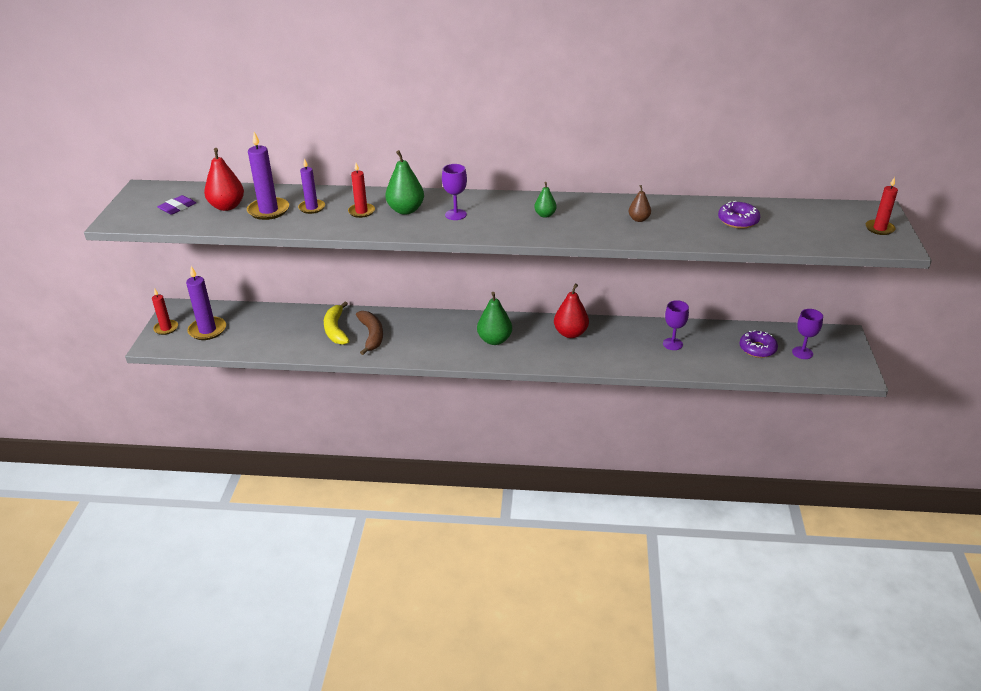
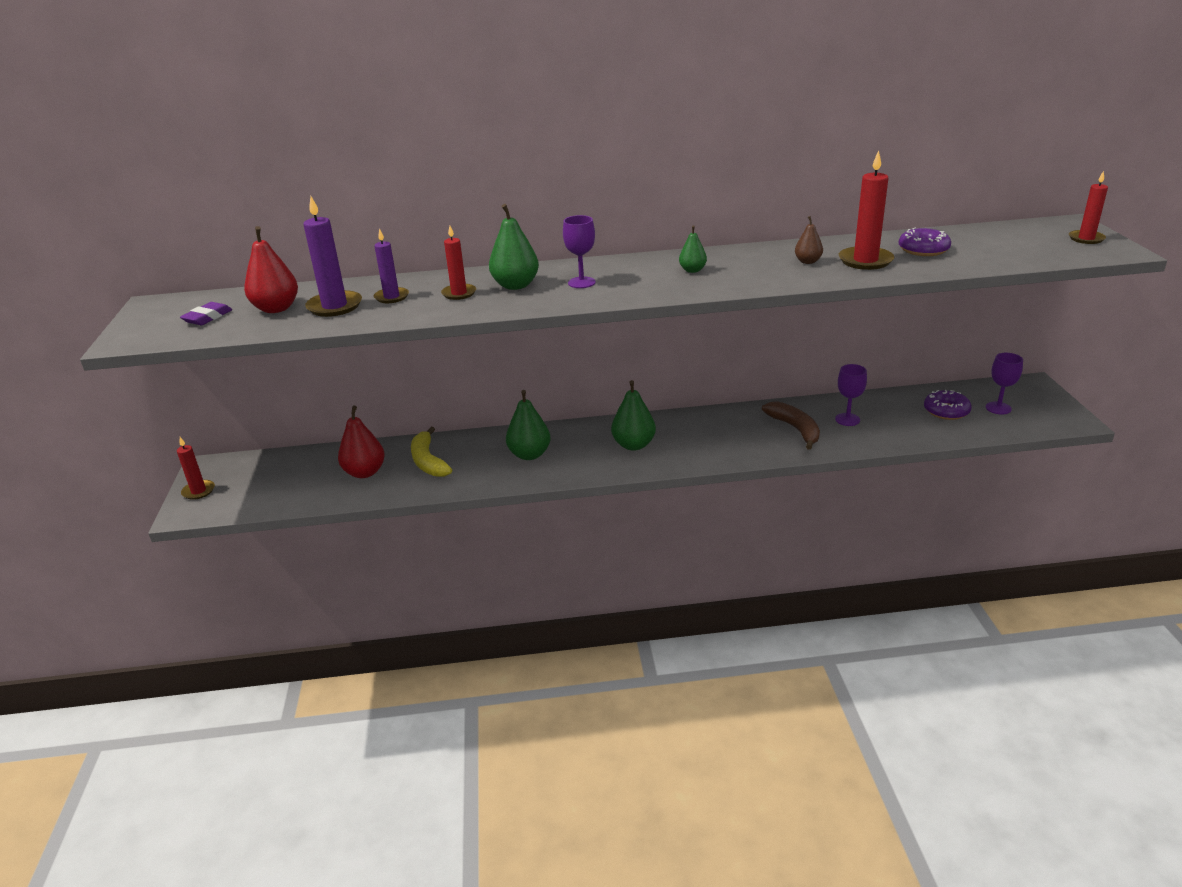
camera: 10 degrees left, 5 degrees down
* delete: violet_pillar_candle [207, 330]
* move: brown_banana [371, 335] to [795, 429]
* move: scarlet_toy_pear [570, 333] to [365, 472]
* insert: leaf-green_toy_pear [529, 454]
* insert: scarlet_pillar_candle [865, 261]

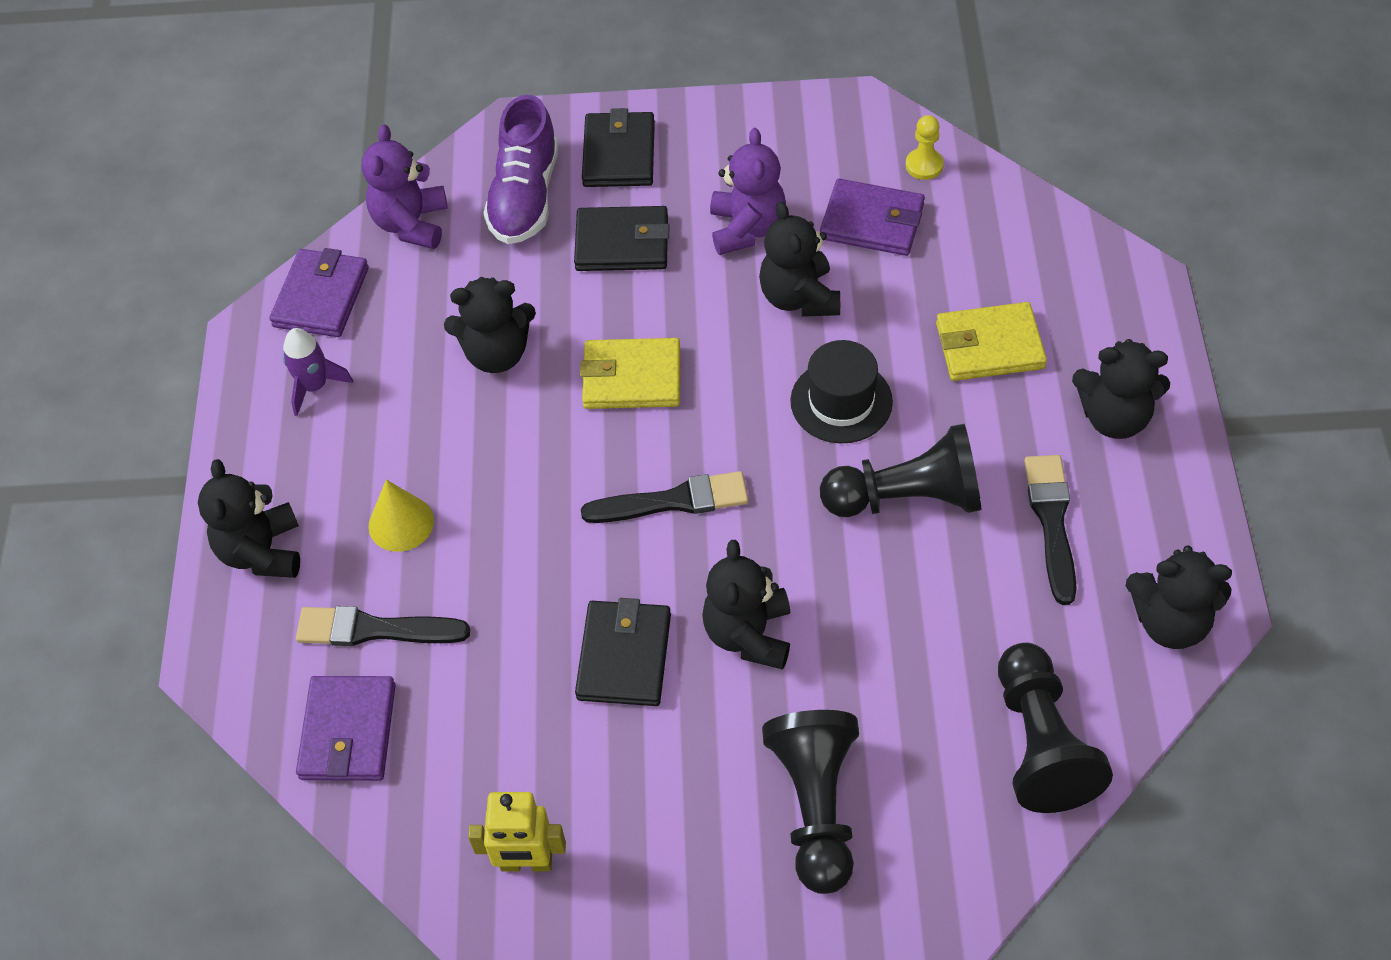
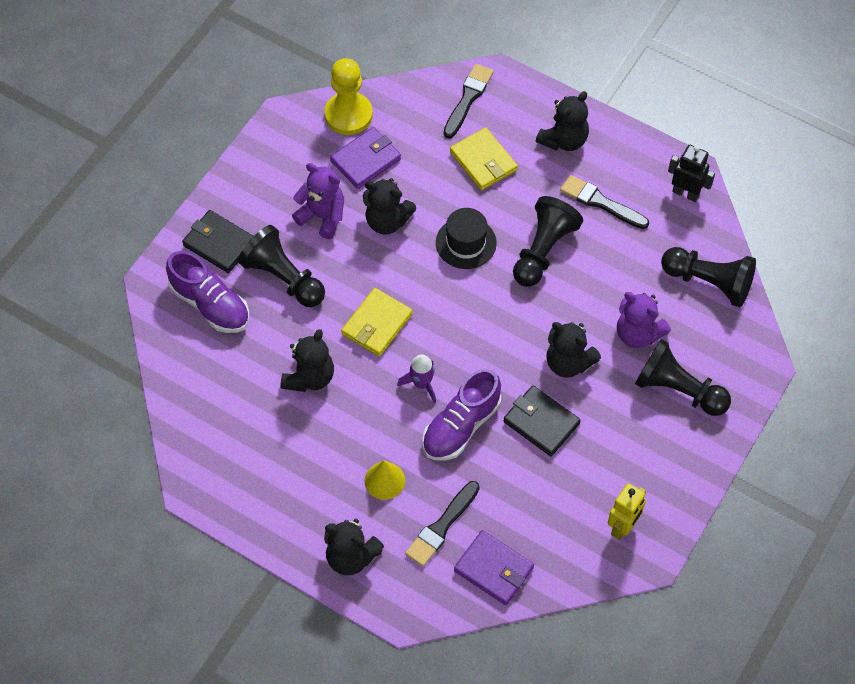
camera: 60 degrees left, 5 degrees up
* delete: violet_wallet [321, 297]
* move: violet_rocket [314, 386] to [421, 384]
* move: violet_stuffed_bear [411, 224] to [638, 334]
* replace: black_wallet [622, 243] to black_game_pawn [283, 278]
* move: black_paint_brush [673, 501] to [468, 98]
* resize: yellow_game_pawn [924, 165] = [348, 115] x2.03
* rotate: yellow_wallet [989, 346] = [483, 161] 60 degrees counterclockwise
* replace: black_stuffed_bear [1170, 622] to black_robot_figure [685, 193]
* insert: violet_shoe [461, 426]

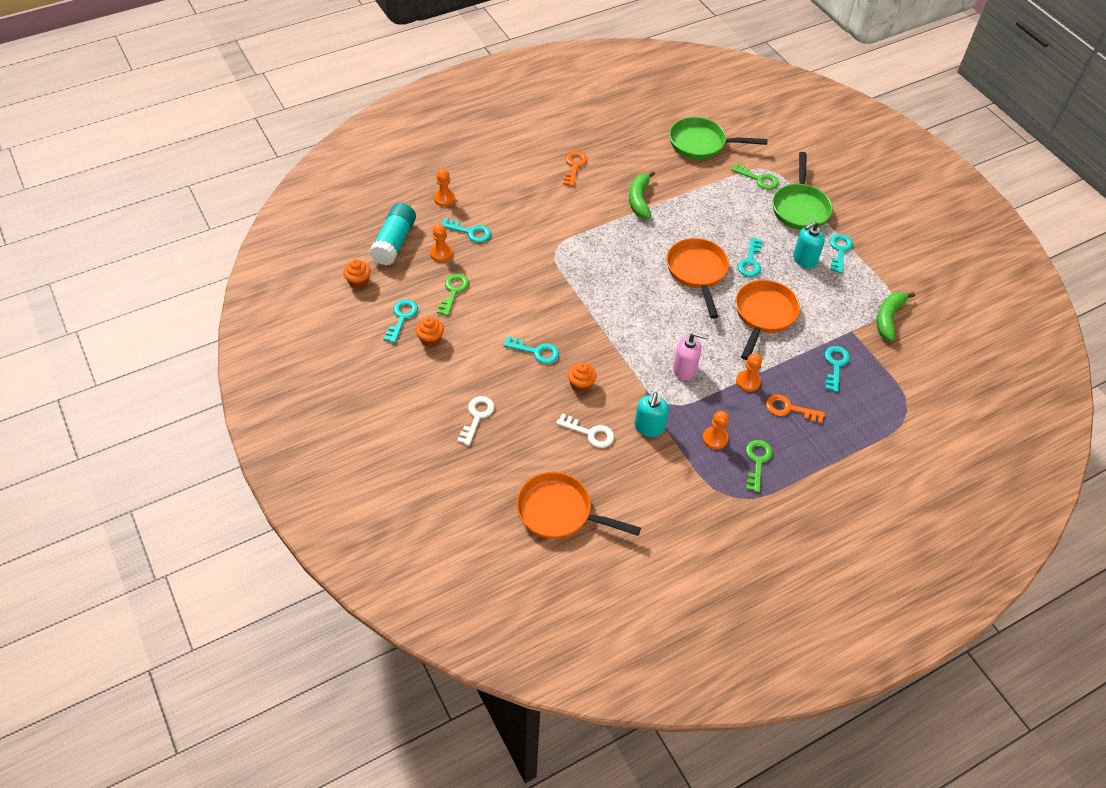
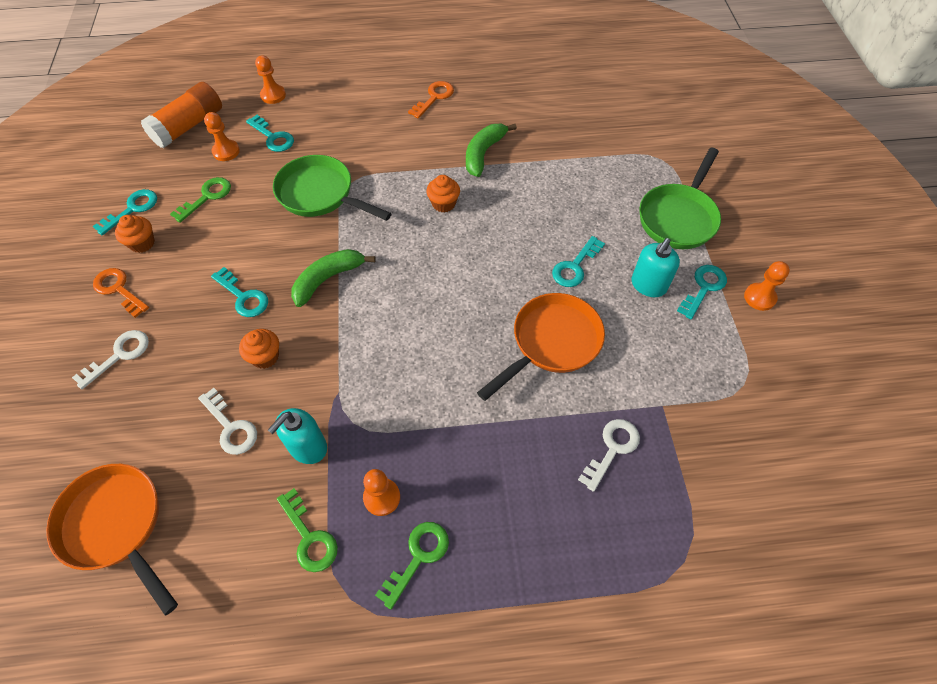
camera: 25 degrees right, 5 degrees up
* move: orange_cupcake [358, 281] to [443, 204]
* recolor: turquoise_glue_stick [394, 242] to orange_glue_stick [189, 126]
* delete: orange_frying_pan [697, 272]
* move: leaf-green_frying_pan [701, 144] to [320, 194]
* delete: rose-pink_pump_bottle [684, 369]
* move: leaf-green_key [758, 179] to [309, 537]
* move: orange_game_pawn [748, 381] to [759, 297]
* move: orange_key [789, 409] to [118, 289]
* rotate: turquoise_pump_bottle [804, 259] = [648, 285] 45 degrees counterclockwise
* recolor: turquoise_key [835, 365] to white_key [612, 449]
* move: leaf-green_banana [888, 318] to [328, 279]

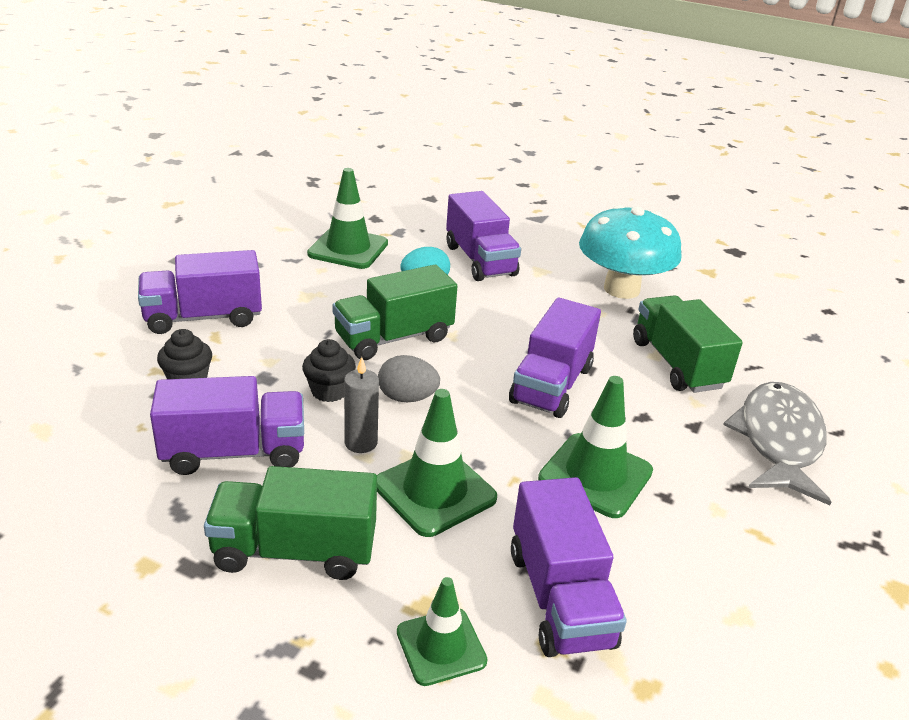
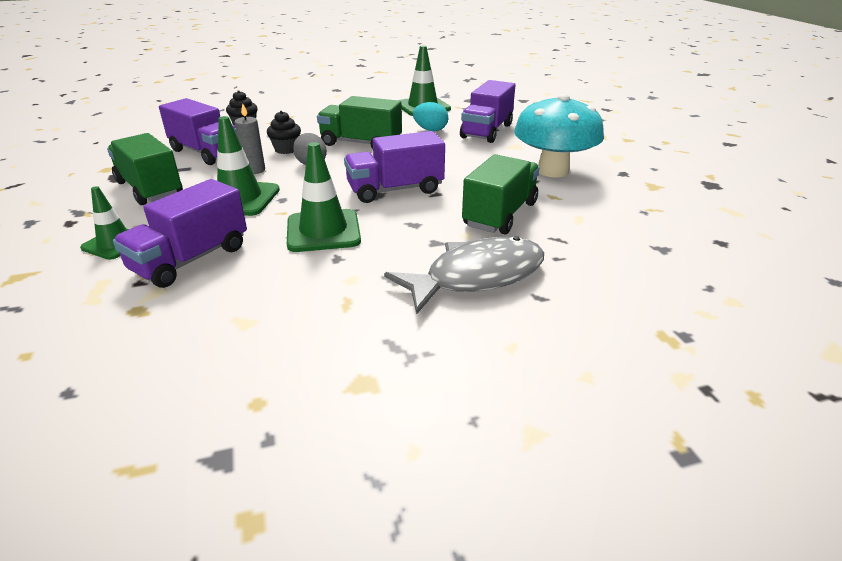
camera: 50 degrees right, 0 degrees up
* delete: violet_lorry [203, 317]

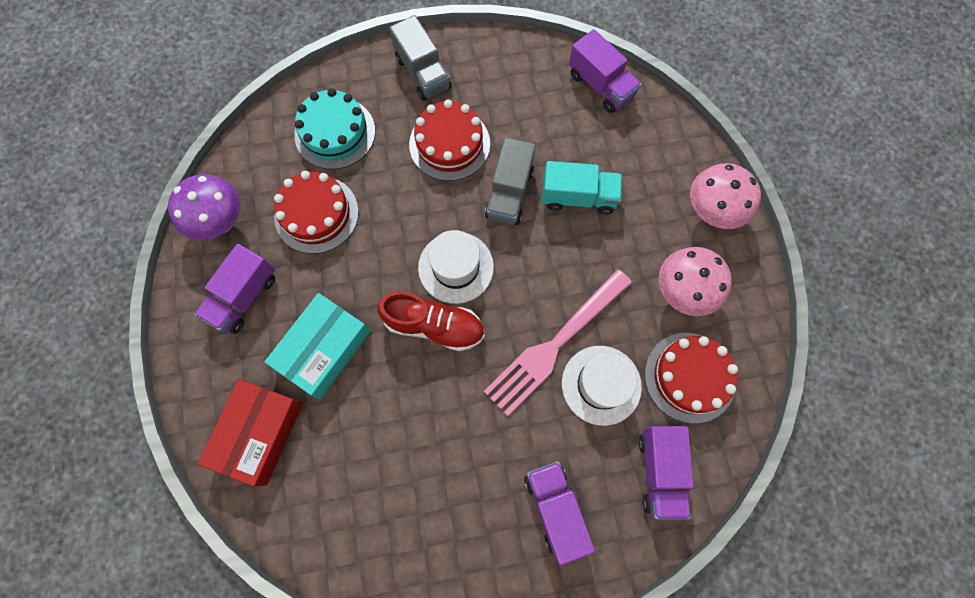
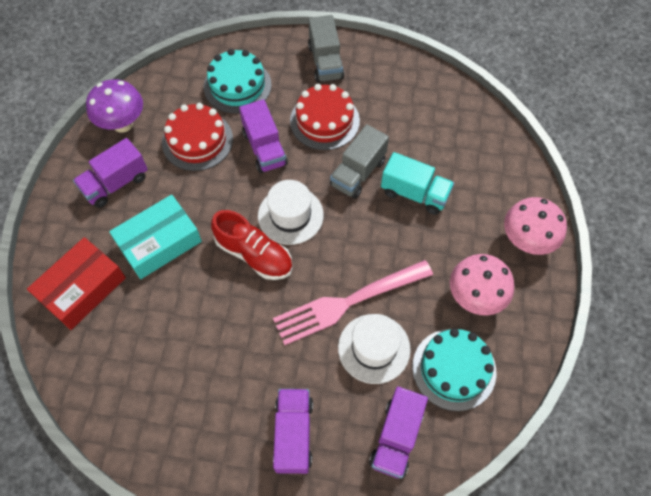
camera: 20 degrees right, 10 degrees down
* move: violet_lorry [600, 85] to [264, 148]
* recolor: scarlet_layer_cake [689, 377] to turquoise_layer_cake [454, 369]

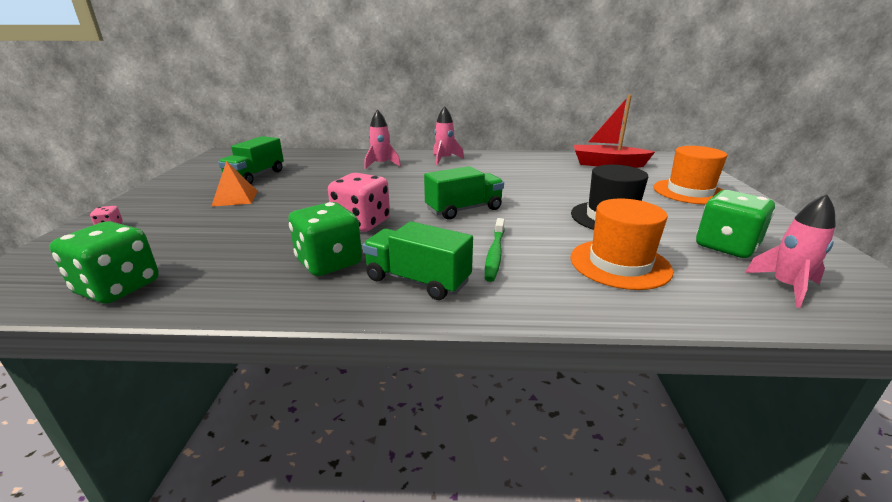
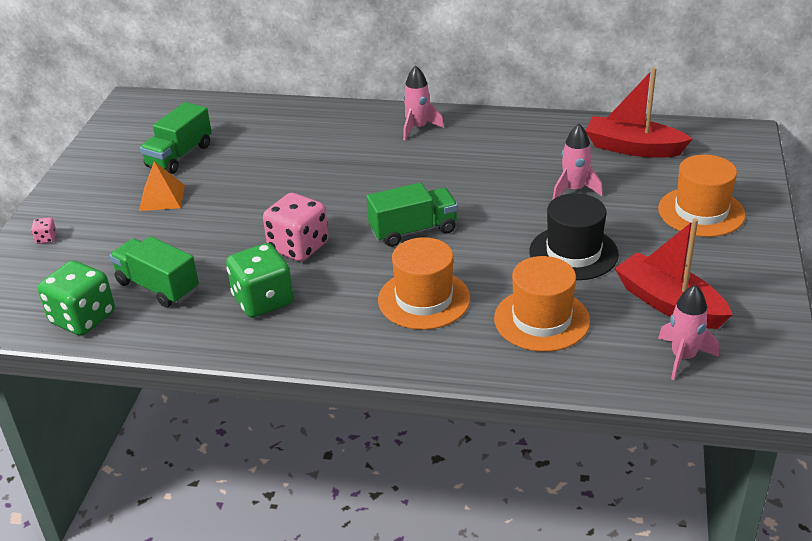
camera: 10 degrees right, 10 degrees up
* move: leaf-green_lorry [417, 280] to [158, 287]
* move: rose-pink_rocket [381, 164] to [574, 190]
* replace: leaf-green_tooth_brush [495, 254] to orange_tall_hat [424, 299]
* replace: leaf-green_die [726, 246] to scarlet_boat [669, 303]

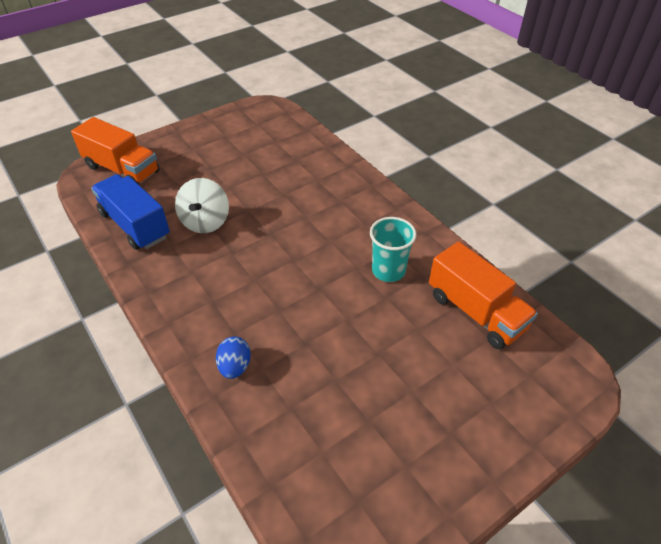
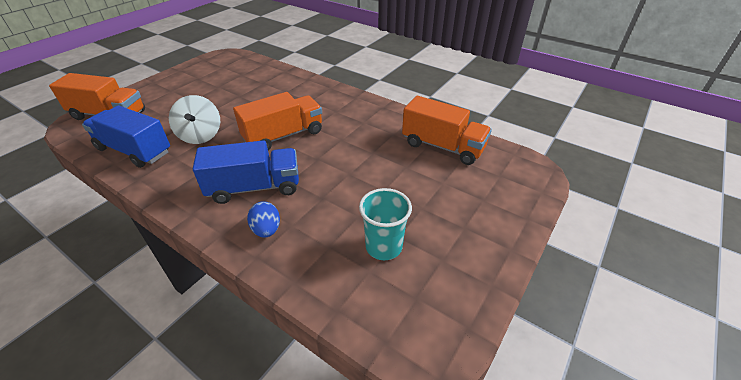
camera: 20 degrees left, 5 degrees down
* move: turquoise_tumbler [388, 271] to [383, 247]
* insert: cobalt_lorry [254, 187]
* insert: orange_lorry [283, 135]

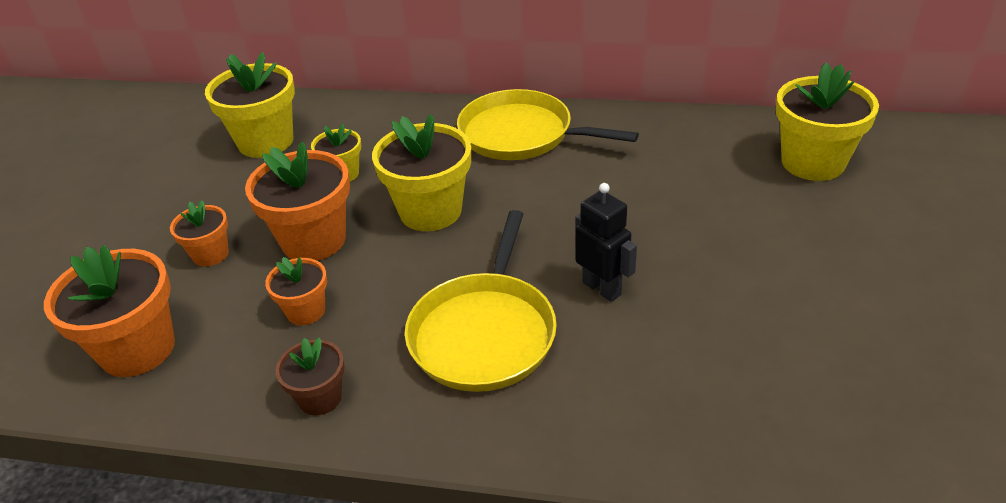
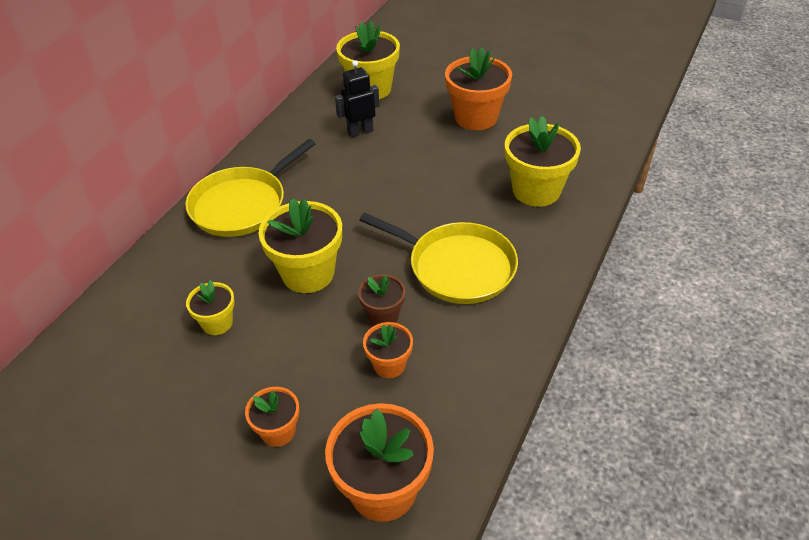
camera: 75 degrees left, 5 degrees up
* move: yellow_plant_pot [266, 141] to [536, 190]
* move: orange_plant_pot [313, 240] to [476, 117]
* move: brown_plant_pot [320, 398] to [383, 315]
* move: black_robot_figure [602, 288] to [360, 131]

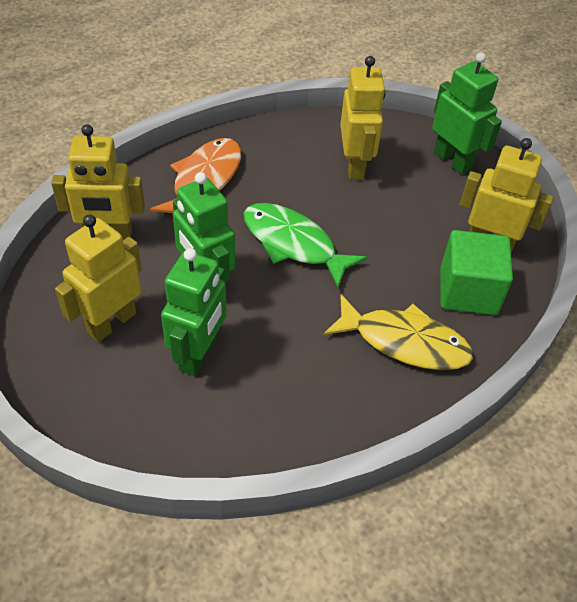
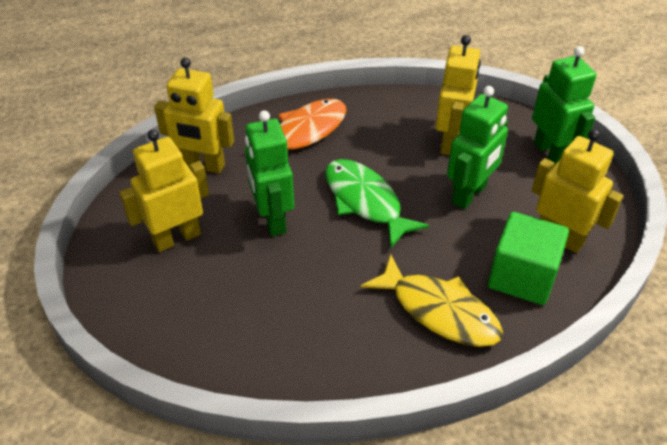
camera: 20 degrees right, 5 degrees down
* move: leaf-green_robot_figure [199, 354] to [469, 194]

